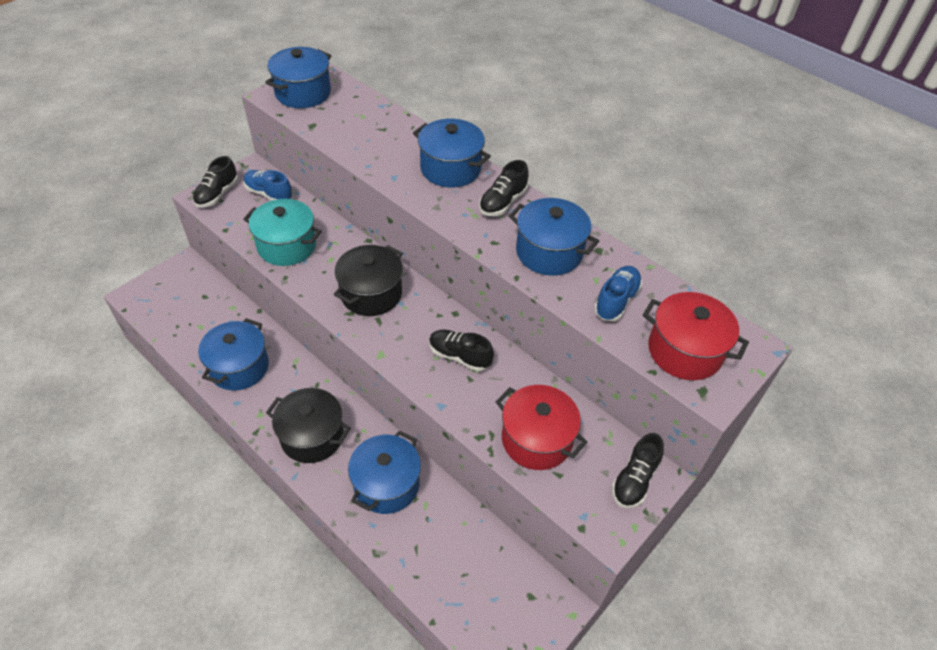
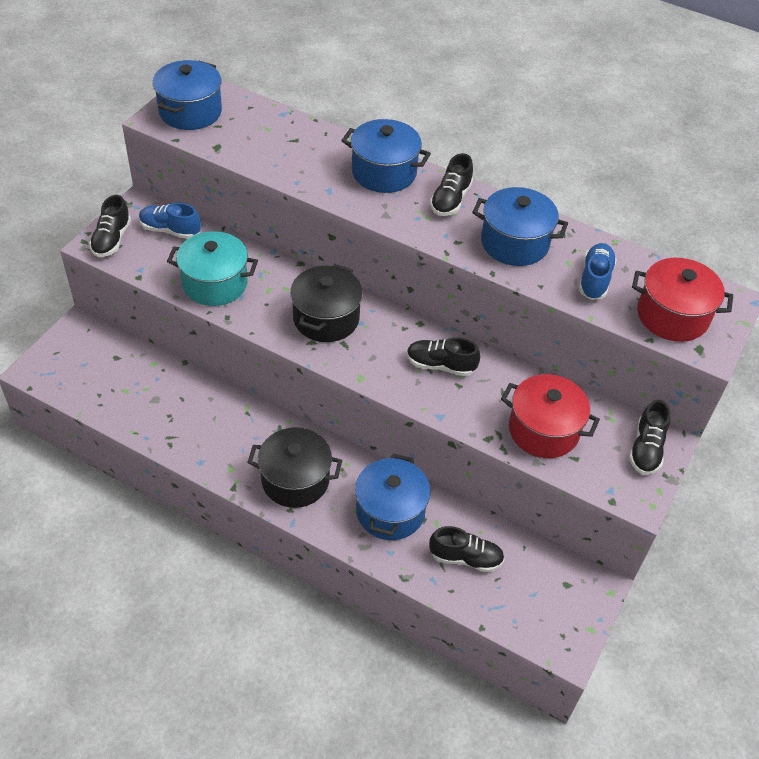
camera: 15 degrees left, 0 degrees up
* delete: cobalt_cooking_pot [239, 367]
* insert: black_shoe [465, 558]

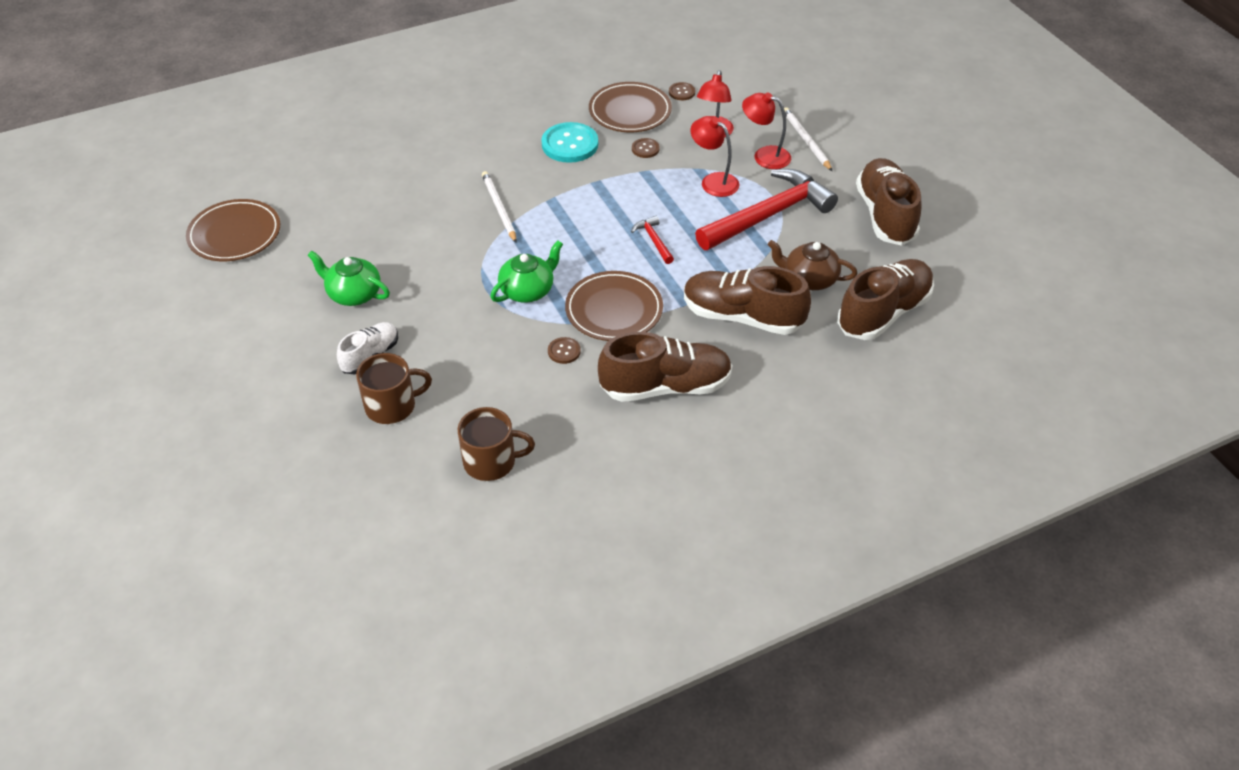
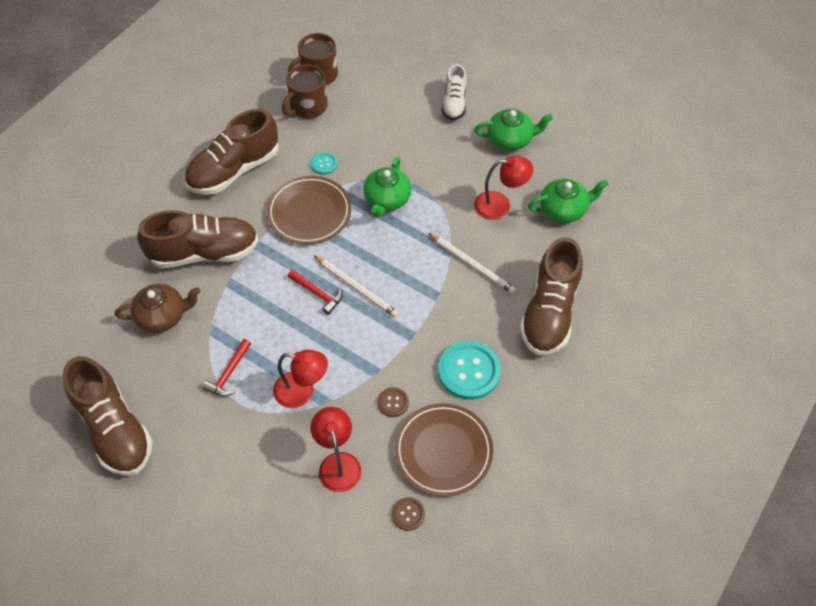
camera: 150 degrees right, 10 degrees up
* delete: brown_plate [235, 234]
* move: brown_tea_mug [392, 406] to [308, 106]
* recolor: brown_shirt_button [564, 351] to turquoise_shirt_button [324, 164]
* resize: scarlet_hammer [769, 215] = [229, 374] x0.42
* move: scarlet_lamp [764, 155] to [500, 205]
* move: white_lead_pencil [806, 140] to [356, 287]
* move: brown_shoe [883, 313] to [549, 312]
* insert: leaf-green_tea_pot [563, 209]

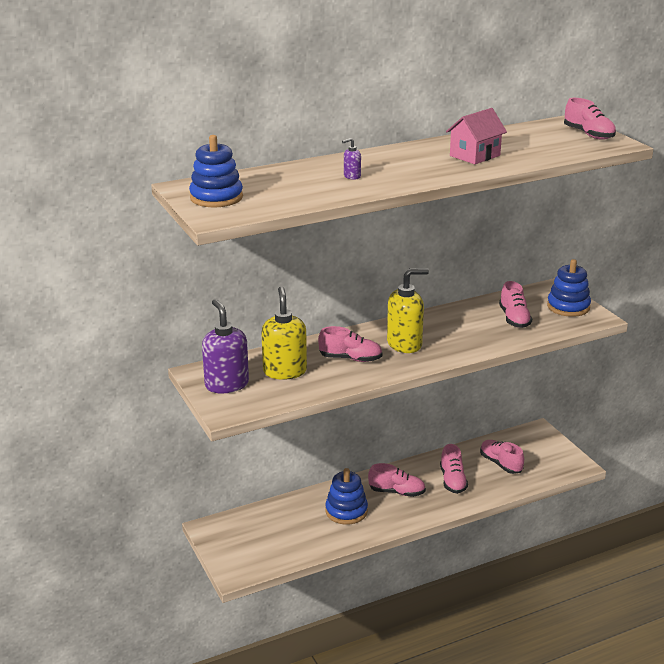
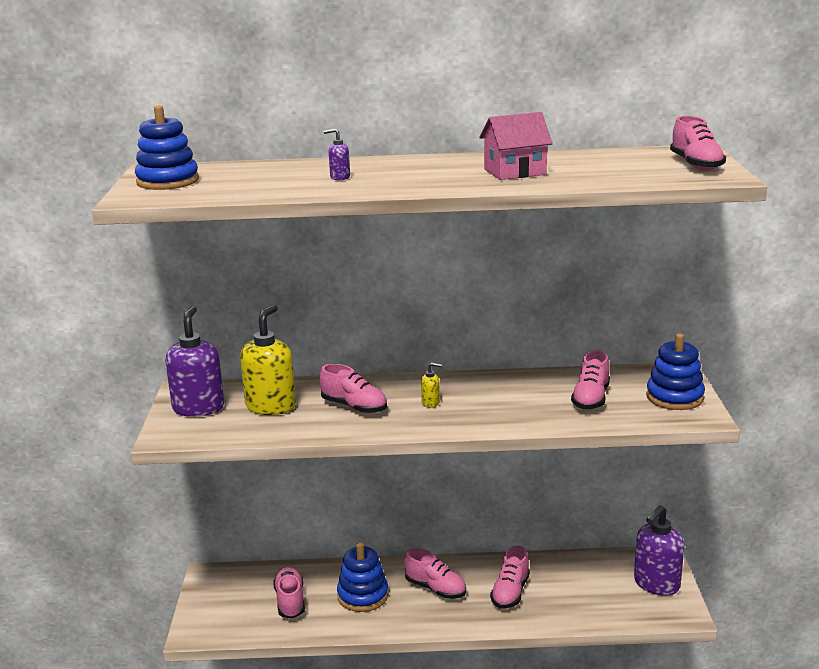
camera: 25 degrees right, 5 degrees down
* resize: yellow_pump_bottle [405, 344] = [431, 403] x0.43
* move: rose-pink_shoe [500, 464] to [290, 601]
* insert: violet_pump_bottle [656, 584]

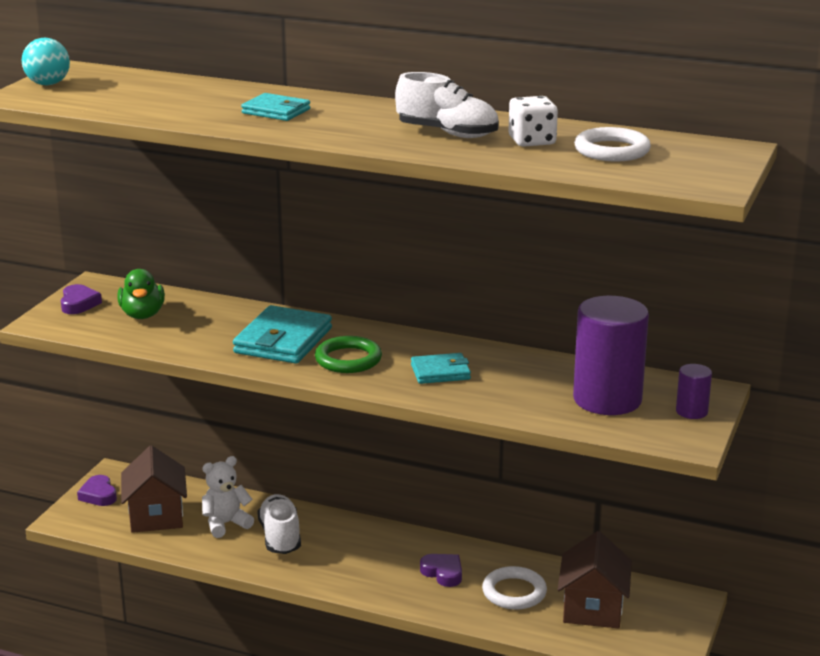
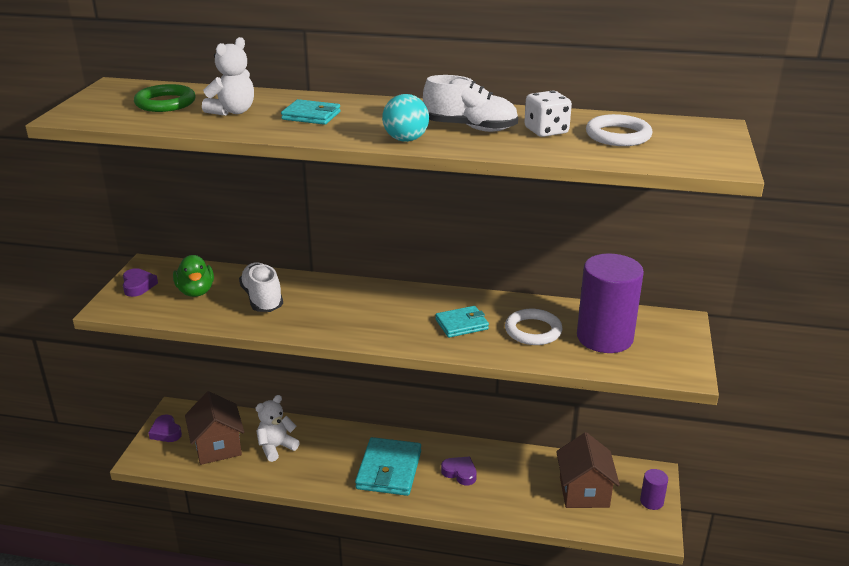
camera: 10 degrees left, 5 degrees up
* move: turquoise_ball [48, 84] to [406, 139]
* move: turquoise_wallet [283, 340] to [389, 470]
* move: white_shoe [280, 537] to [262, 299]
* move: leaf-green_ring [348, 359] to [165, 103]
* move: white_ring [514, 592] to [533, 331]
* move: violet_cylinder_shape [691, 411] to [651, 501]
* insert: white_stuffed_bear [233, 111]

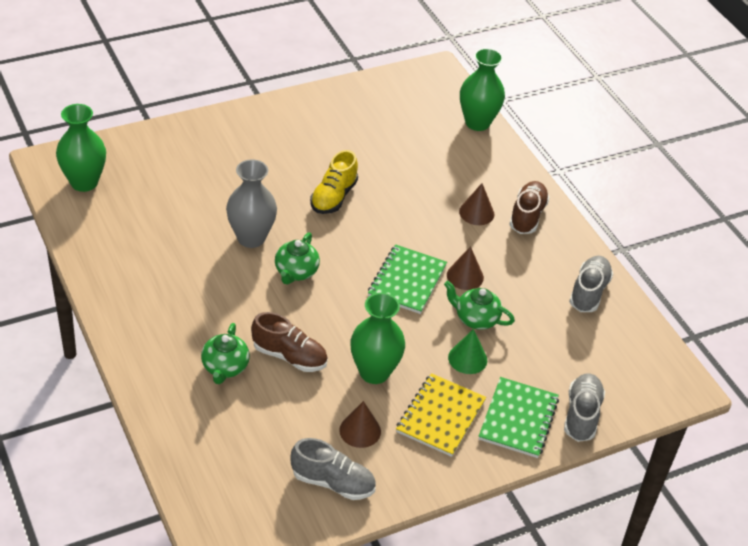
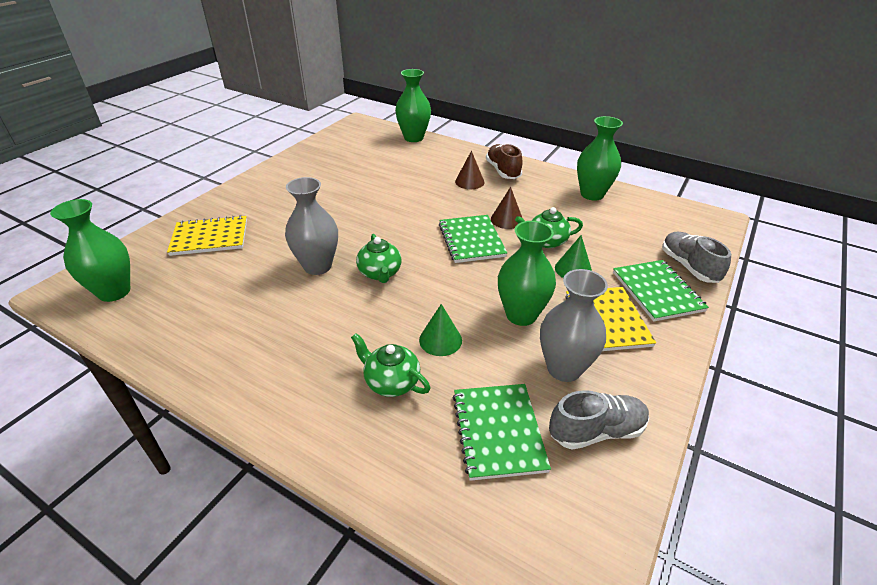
camera: 30 degrees left, 5 degrees down
* rotate: leaf-green_tea_pot [225, 367] = [391, 382] 150 degrees clockwise
* replace: brown_shoe [289, 356] to leaf-green_cone [440, 340]
* delete: yellow_shoe [333, 197]
* replace: brown_cone [360, 430] to ash-grey_vase [564, 368]
* replace: ash-grey_shoe [589, 292] to leaf-green_vase [592, 194]
* insert: yellow_notebook [210, 237]
* insert: leaf-green_notebook [498, 431]

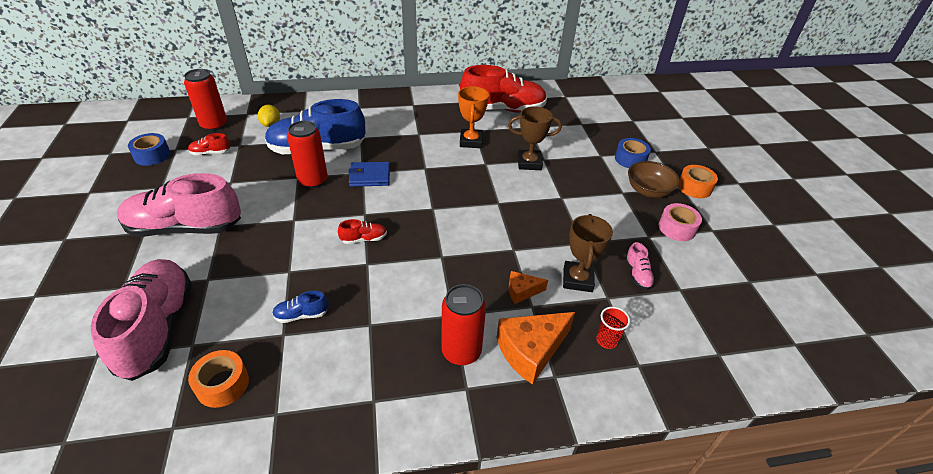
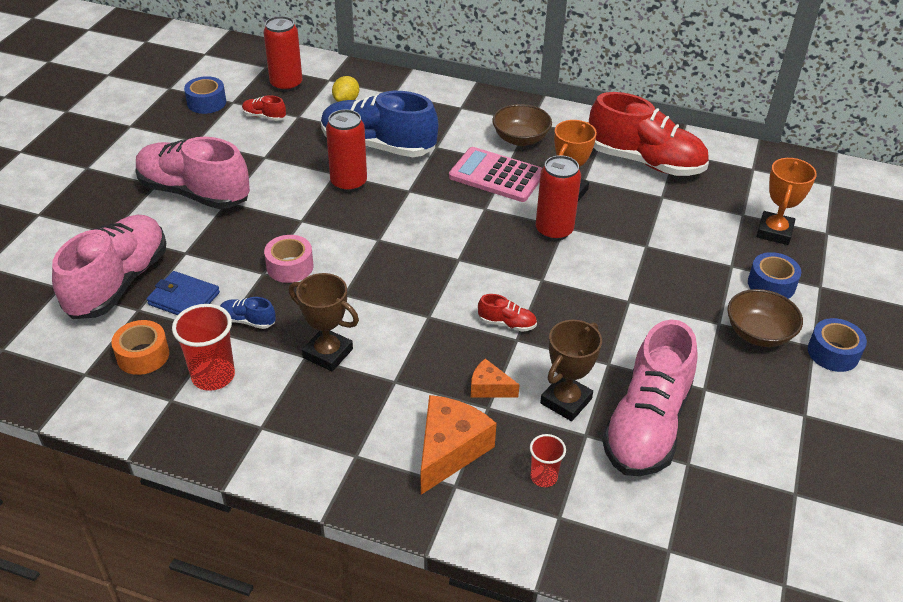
camera: 30 degrees right, 0 degrees up
* move: scarlet_shoe [364, 239] to [507, 323]
* move: cobalt_wallet [370, 176] to [184, 299]
* move: scarlet_soda_can [461, 351] to [554, 230]
* rotate: orange_cheese_wedge [531, 351] = [449, 450] 120 degrees clockwise
* move: brown_award_cup [529, 163] to [328, 353]
* resize: rose-pink_shoe [637, 274] = [646, 425] x2.47
* move: rose-pink_roll_of_tape [677, 228] to [290, 267]
* recolor: orange_roll_of_tape [694, 187] to cobalt_roll_of_tape [833, 353]
* insert: scarlet_tumbler [213, 376]
* insert: rose-pink_adding_machine [496, 175]
* insert: brown_bowl [520, 139]
* insert: orange_award_cup [774, 232]

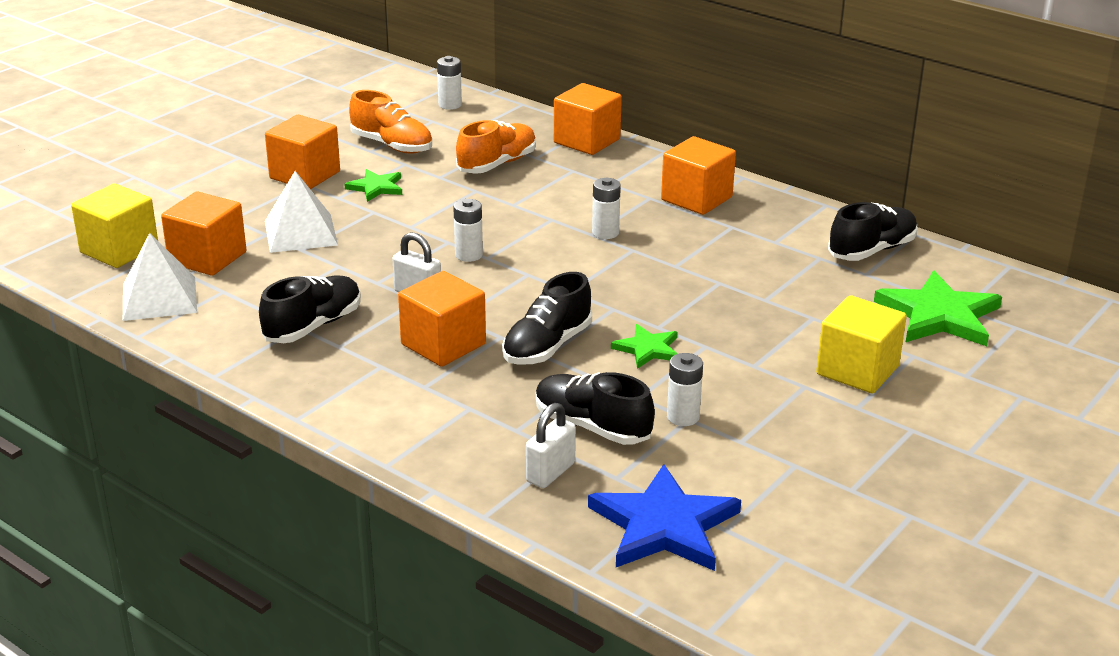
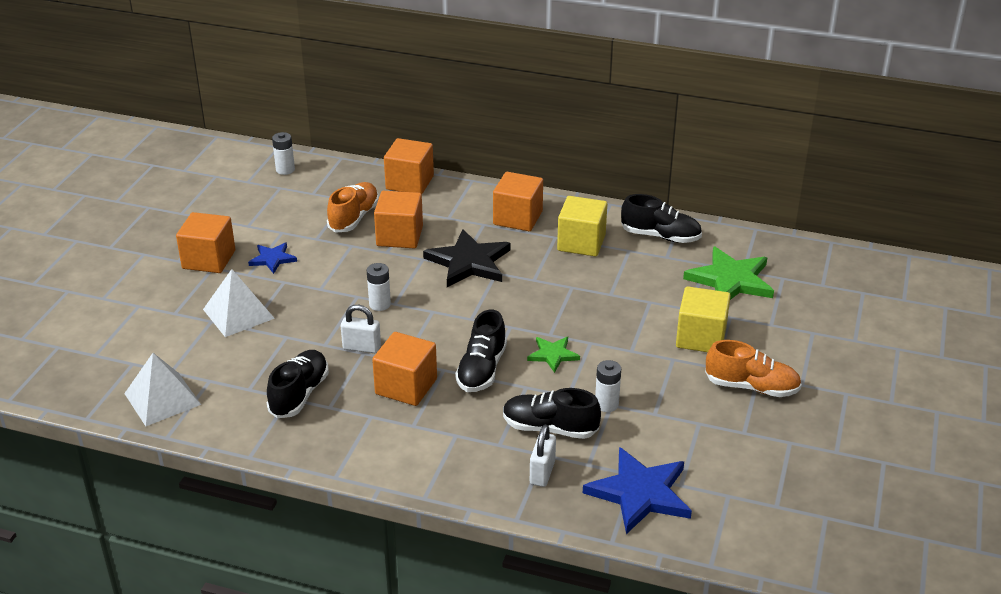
camera: 20 degrees left, 5 degrees up
* move: yellow_block [119, 250] to [581, 243]
* move: orange_block [207, 258] to [399, 236]
* recolor: leaf-green_star_shape [376, 187] to cobalt_star_shape [273, 259]
* move: orange_shoe [392, 145] to [751, 387]
* replace: white_power_cell [605, 233] to black_star_shape [469, 262]
* rotate: black_shoe [872, 250] = [660, 236] 75 degrees clockwise

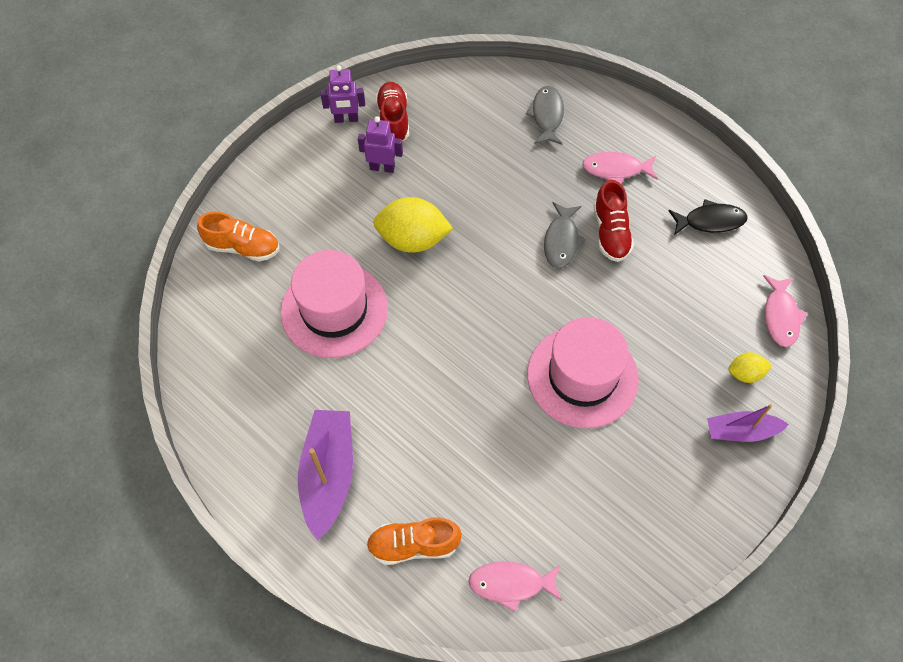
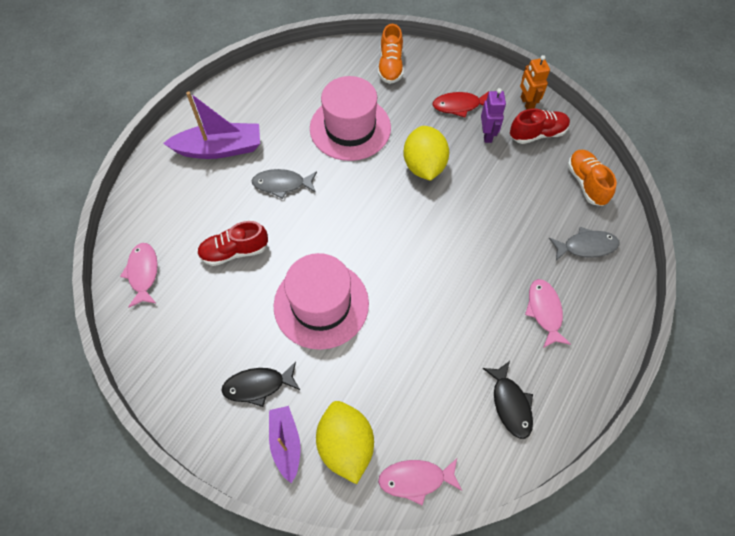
camera: 80 degrees right, 0 degrees up
* recolor: violet_robot_figure [346, 119] to orange_robot_figure [526, 103]
* move: orange_shoe [413, 545] to [586, 183]
* move: ash-grey_fish_figure [561, 241] to [282, 184]
* move: scarlet_shoe [610, 232] to [234, 251]
* resize: yellow_toy_lemon [745, 373] = [346, 445] x1.93
* insert: black_fish_figure [258, 386]
* insert: scarlet_fish_figure [459, 106]

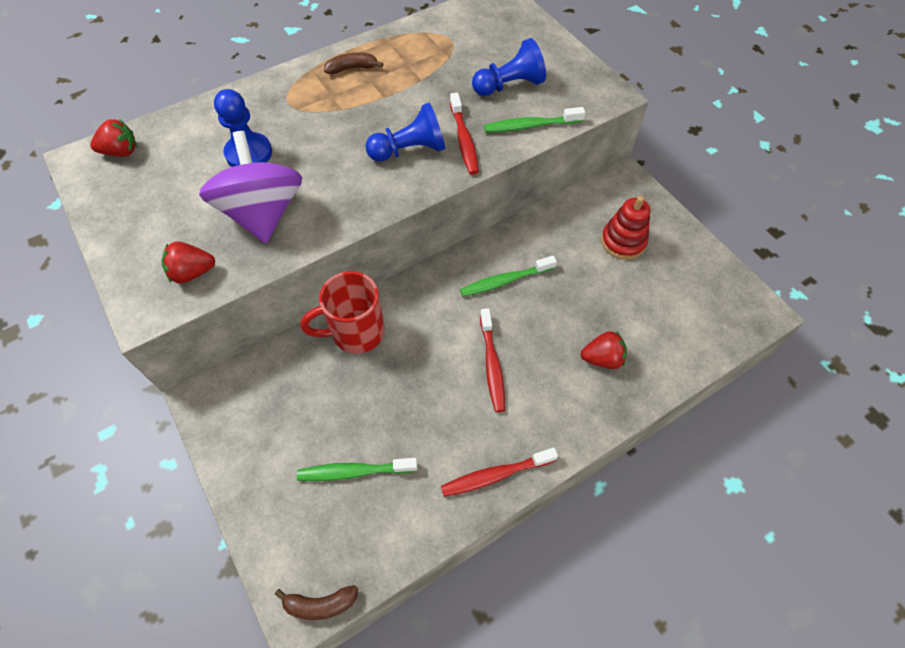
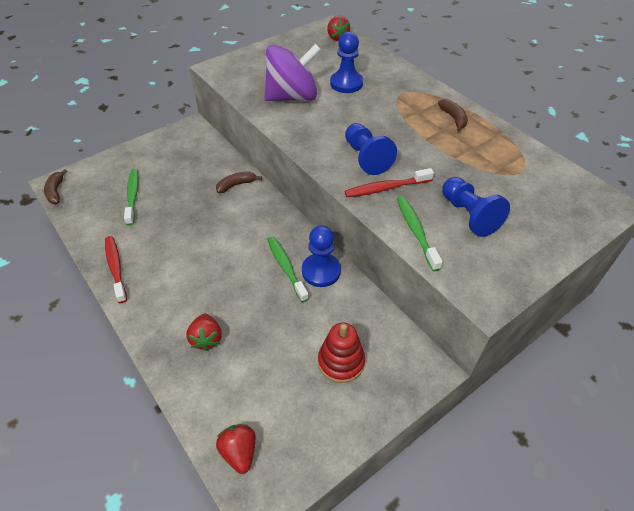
camera: 85 degrees right, 10 degrees down
* move: scarlet_strawberry [192, 273] to [239, 452]
* replace: scarlet_tea_mug [356, 332] to brown_banana [236, 185]
* delete: scarlet_tooth_brush [492, 365]
* insert: cobalt_game_pawn [321, 271]

